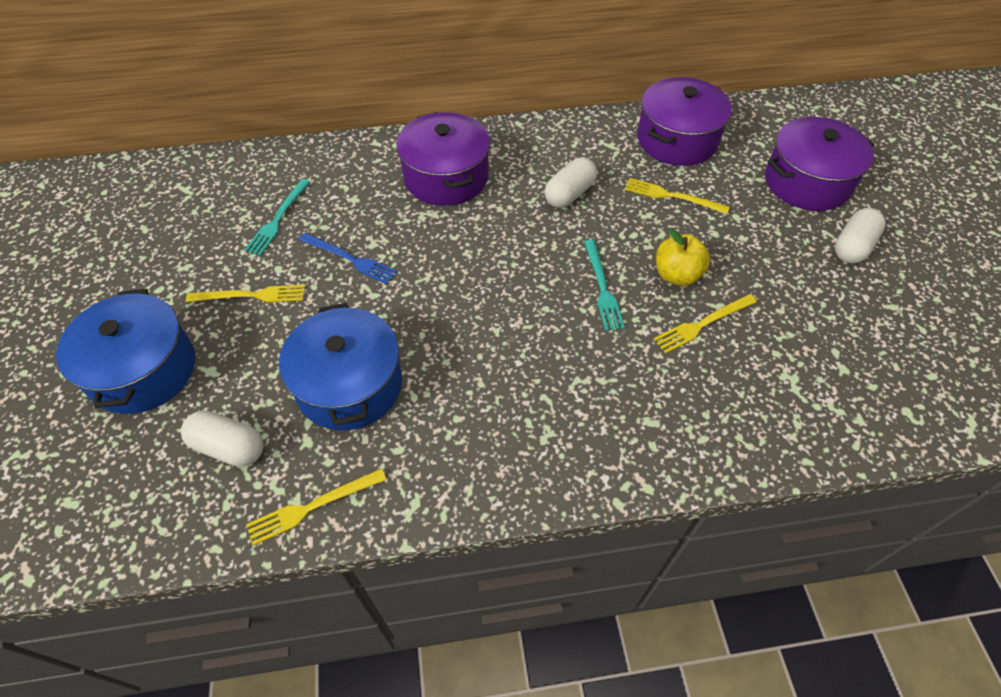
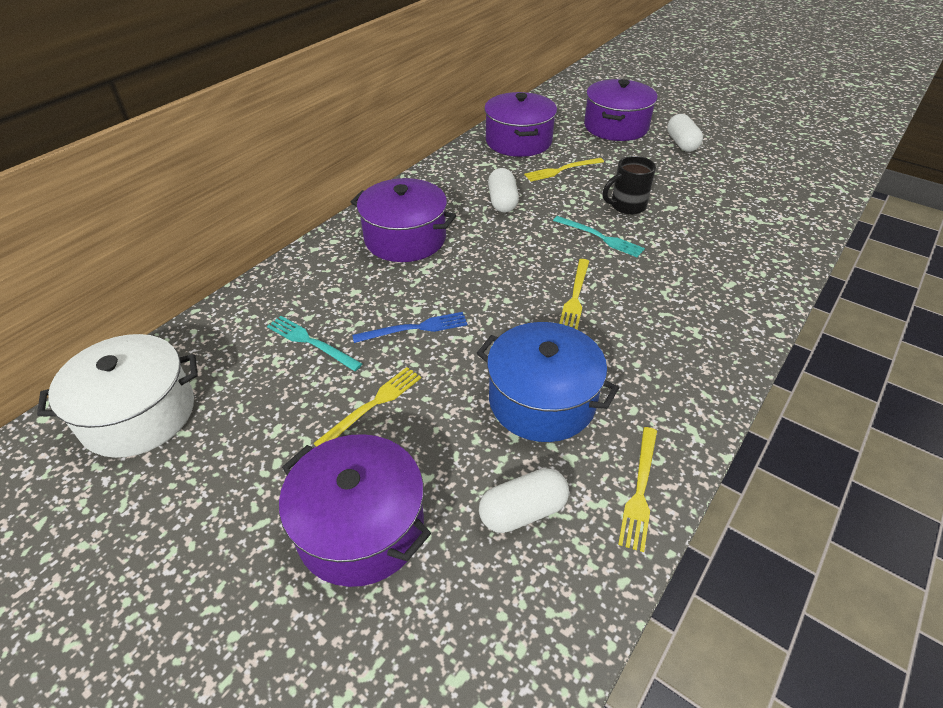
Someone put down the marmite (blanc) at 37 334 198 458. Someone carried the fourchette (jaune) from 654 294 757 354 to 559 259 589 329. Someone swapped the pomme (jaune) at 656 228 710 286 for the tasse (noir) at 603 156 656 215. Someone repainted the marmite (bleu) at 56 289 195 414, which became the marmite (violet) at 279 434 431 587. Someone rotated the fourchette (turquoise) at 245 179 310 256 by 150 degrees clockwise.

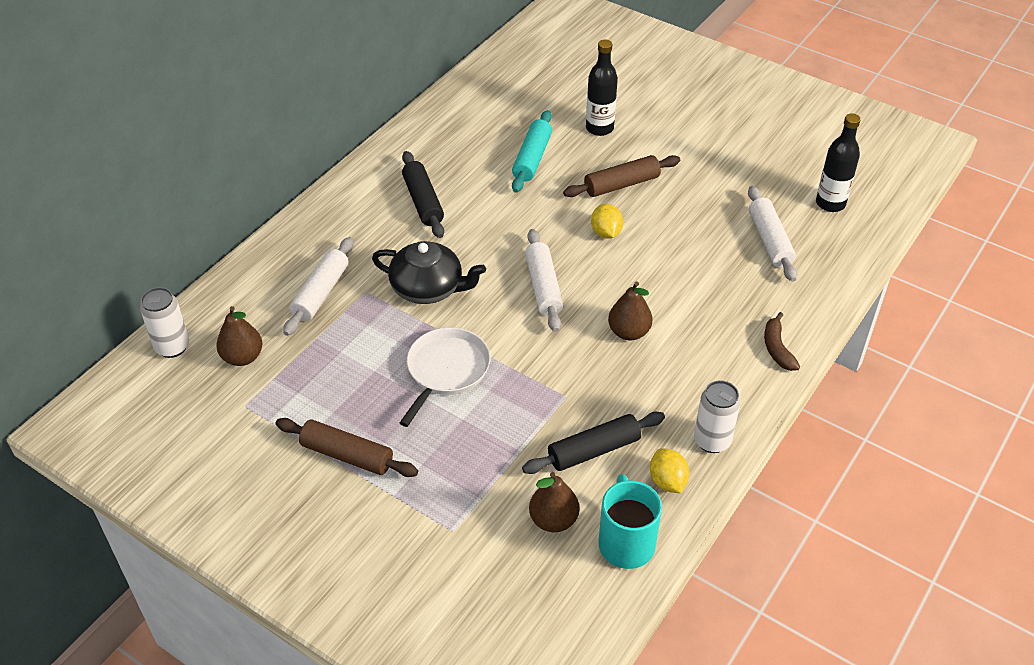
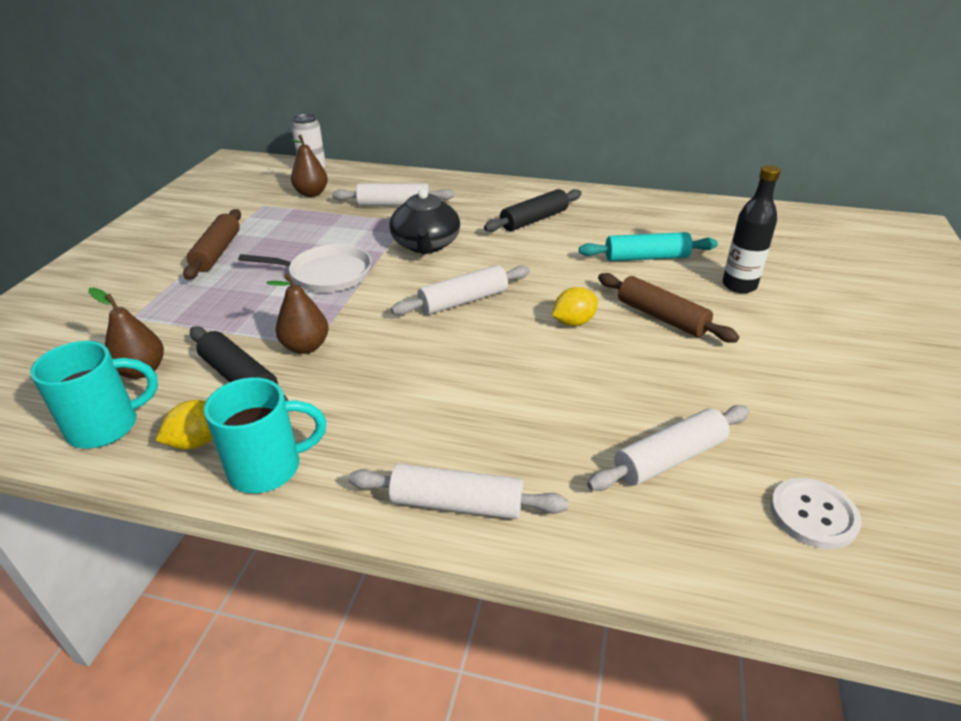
Someone carried the poire (marron) from 608 282 653 340 to 266 273 329 354. Someone swapped the canette (blanc) at 694 380 740 453 for the tasse (turquoise) at 204 377 326 493. Someone swapped the banane (marron) at 764 312 800 371 for the rouleau à pâtisserie (blanc) at 348 463 569 519. Someone swapped the bouteille (noir) at 816 113 861 212 for the bouton (blanc) at 770 478 862 549.

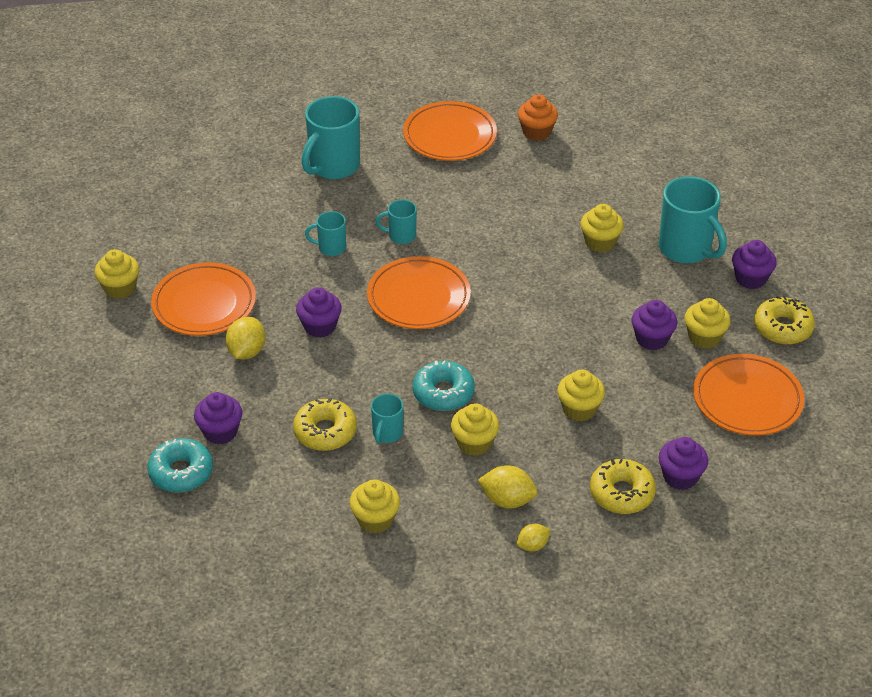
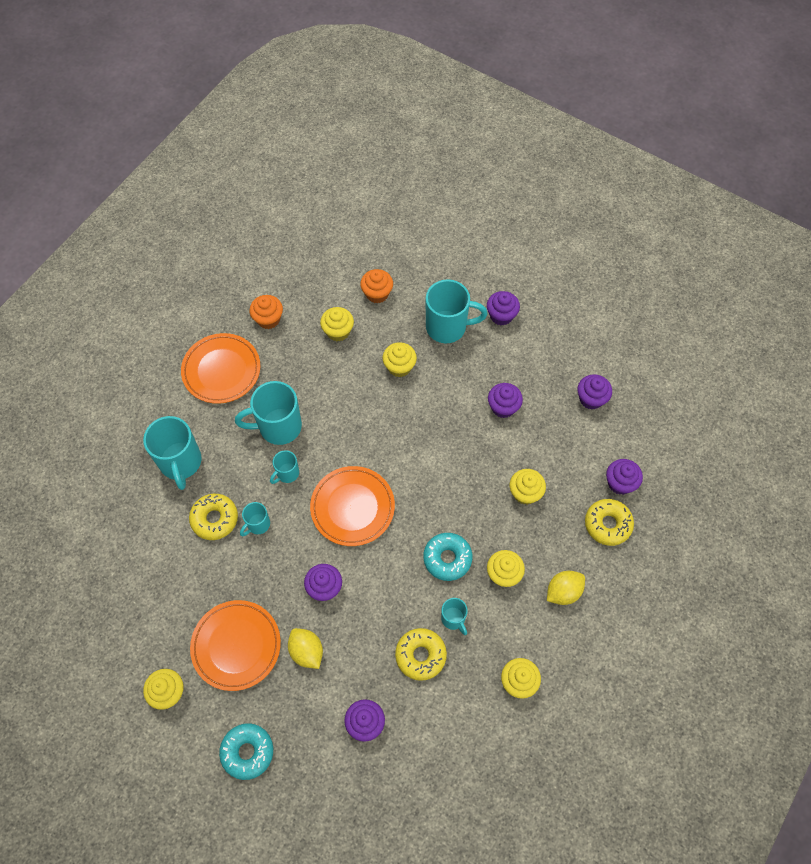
Someone took away the citron (jaune) at 517 524 551 552. Someone put down the tasse (turquoise) at 235 381 302 445. Someone put down the muffin (orange) at 360 269 393 303. Someone carried the beignet (turquoise) from 147 438 213 492 to 219 723 273 780. Someone carried the muffin (jaune) from 685 298 731 349 to 320 307 354 342. Someone carried the beignet (jaune) from 754 296 815 344 to 189 494 238 540. Someone swapped the assiette (orange) at 693 354 804 436 for the muffin (violet) at 578 374 612 410.

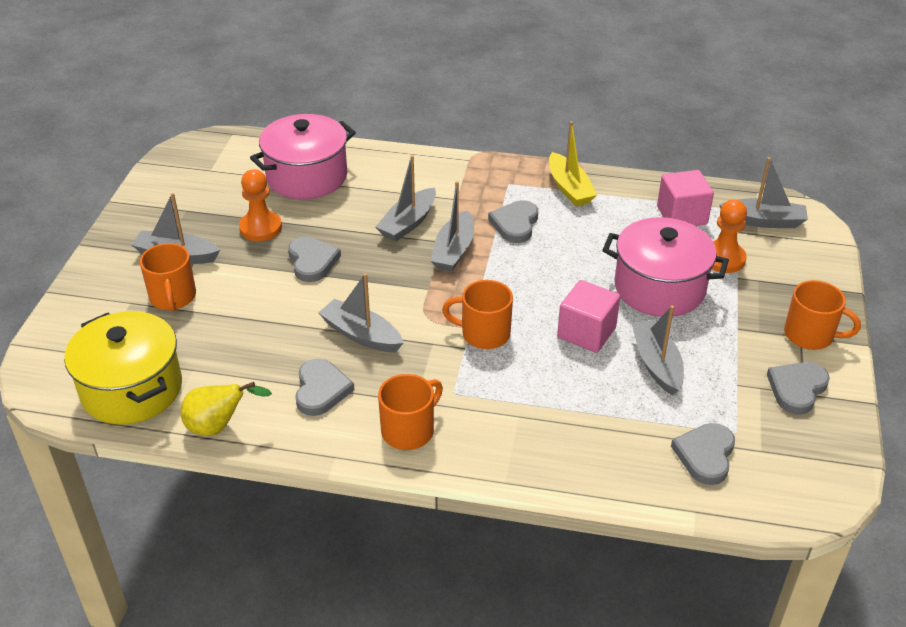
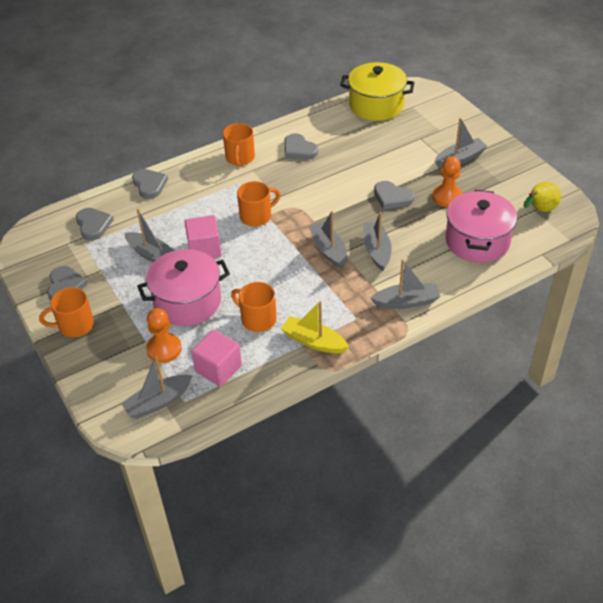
Someone carried the tasse (orange) from 140 243 196 312 to 231 282 276 332. Someone carried the poire (jaune) from 181 382 272 436 to 523 181 561 212. Someone carried the bateau (gris) from 318 273 403 352 to 370 259 441 309. Someone carried the cœur (gris) from 488 200 538 243 to 132 169 168 199.

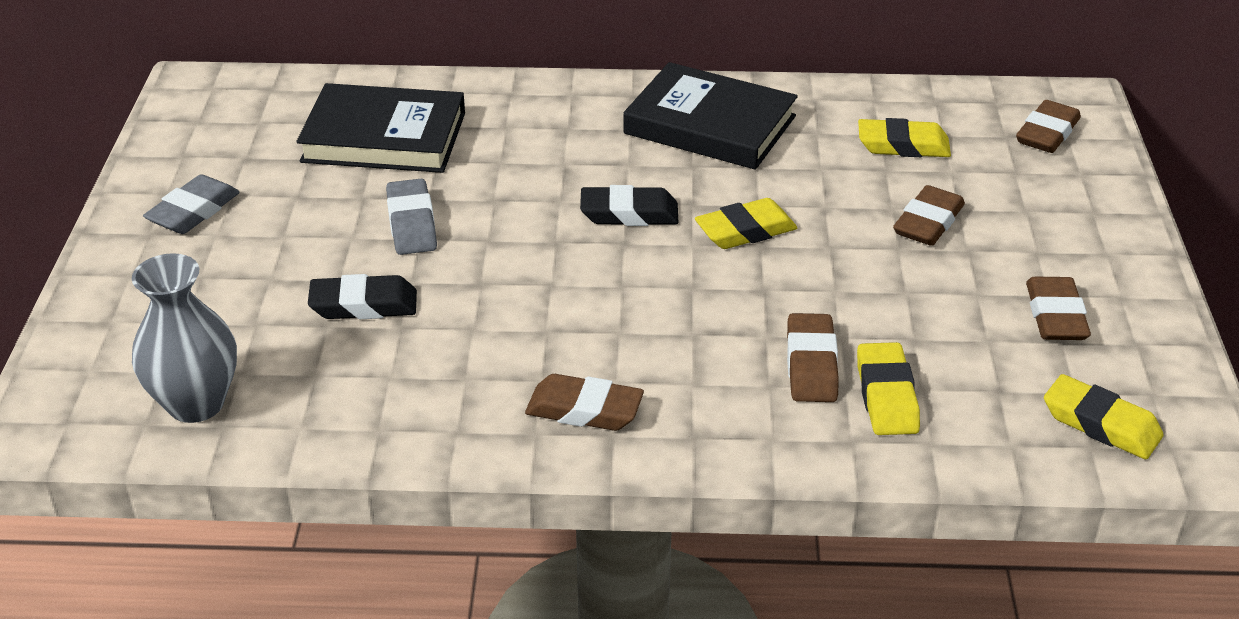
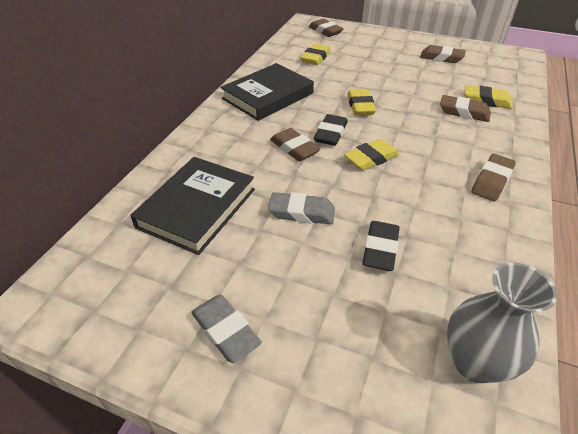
Someone carried the gomme (marron) from 893 185 965 246 to 270 128 321 161. Someone carried the gomme (jaune) from 1044 374 1164 459 to 344 139 399 171.

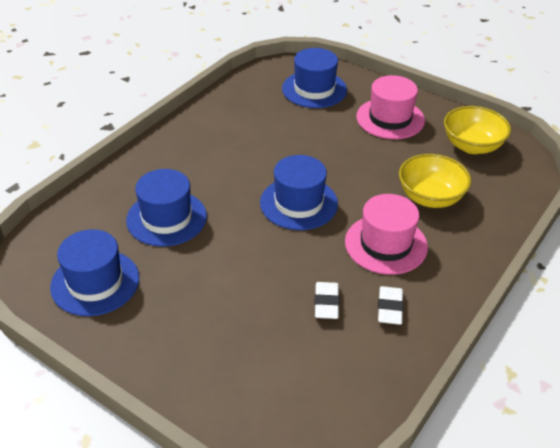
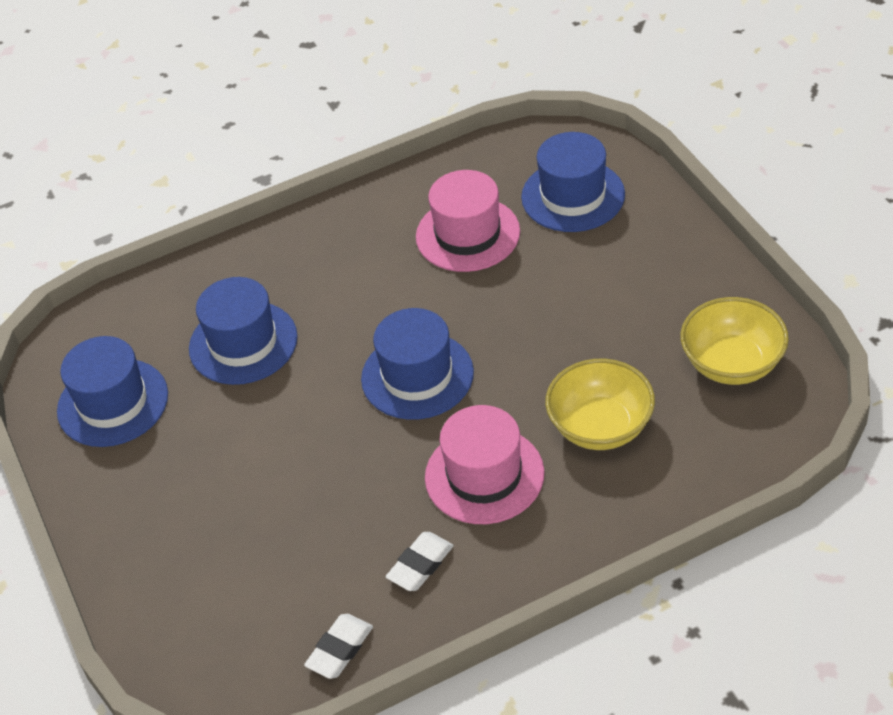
Someone carried the gomme (blanc) from 315 282 340 319 to 304 614 373 679. Someone carried the chapeau (rose) from 356 75 425 139 to 416 170 520 272.

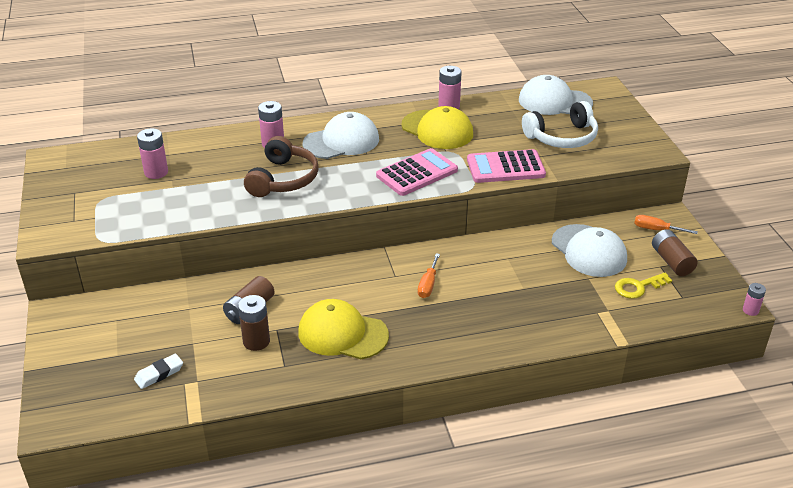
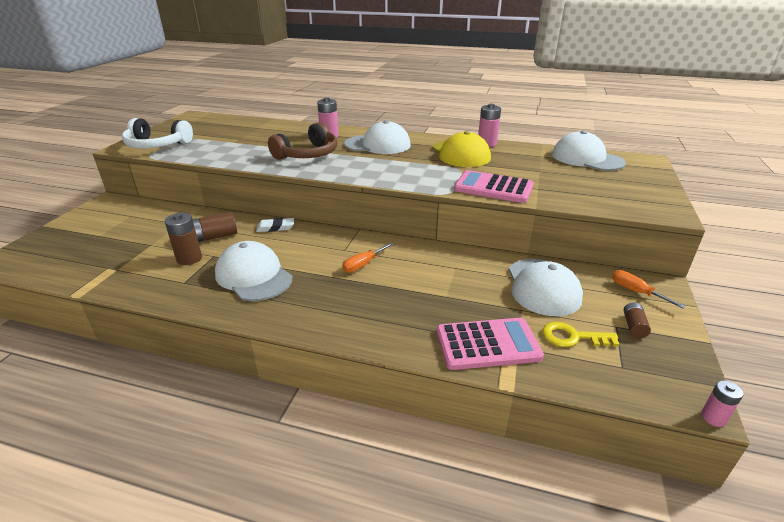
Someone took away the pile (rose) at 137 128 168 179. Someone carried the gomme (blanc) from 134 353 183 389 to 256 218 294 232. Someone carried the calculatrice (rose) from 376 148 458 196 to 436 318 544 370. Someone carried the casque audio (blanc) from 522 101 598 148 to 122 118 193 149. Someone repainted the casquette (jaune) at 298 299 389 359, which became the casquette (blanc) at 215 241 293 301. Someone scaled the pile (marron) at 652 229 698 276 by 0.61.

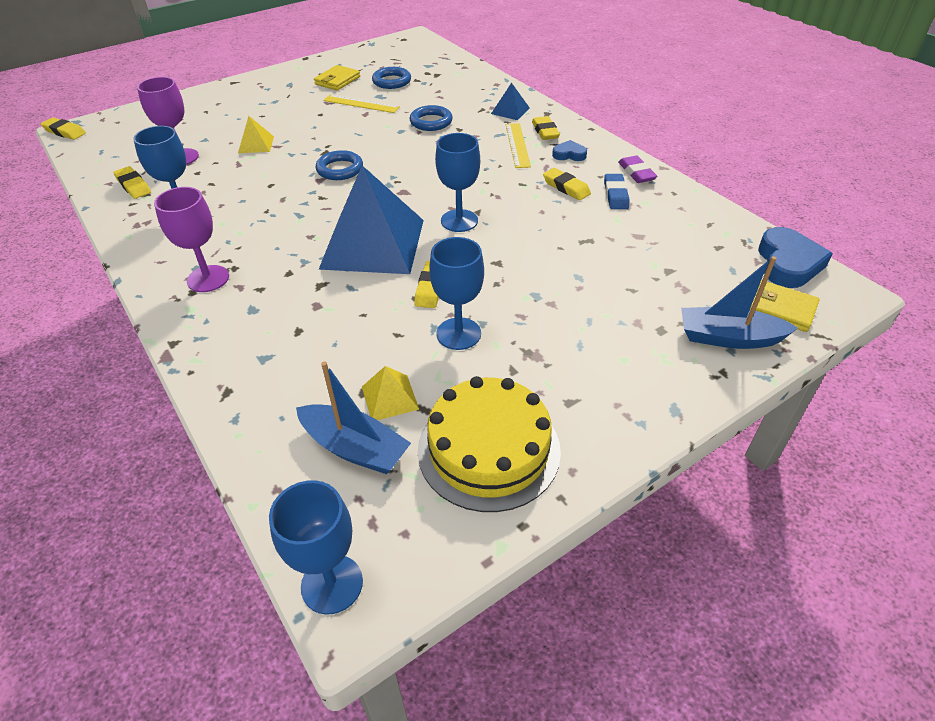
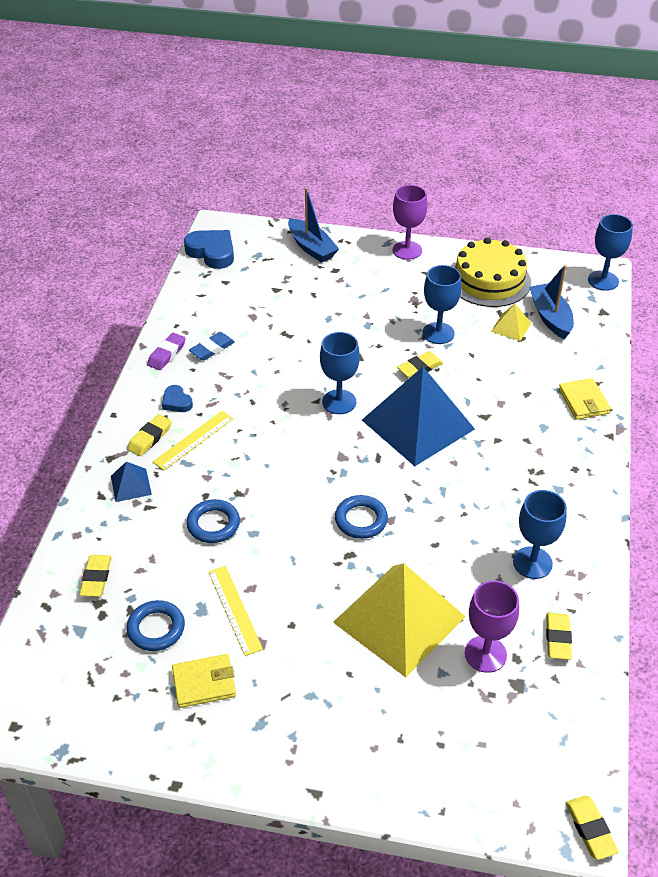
Someone carried the verre à pied (violet) from 154 187 229 292 to 393 185 427 260. Someone carried the gomme (jaune) from 543 168 591 200 to 79 555 111 597. Someone carried the portefeuille (jaune) from 750 280 820 332 to 559 378 611 420. Someone rotated the cœur (bleu) at 758 227 833 288 by 75 degrees clockwise. Someone scaled the pyramide (jaune) at 238 116 274 153 by 2.36.

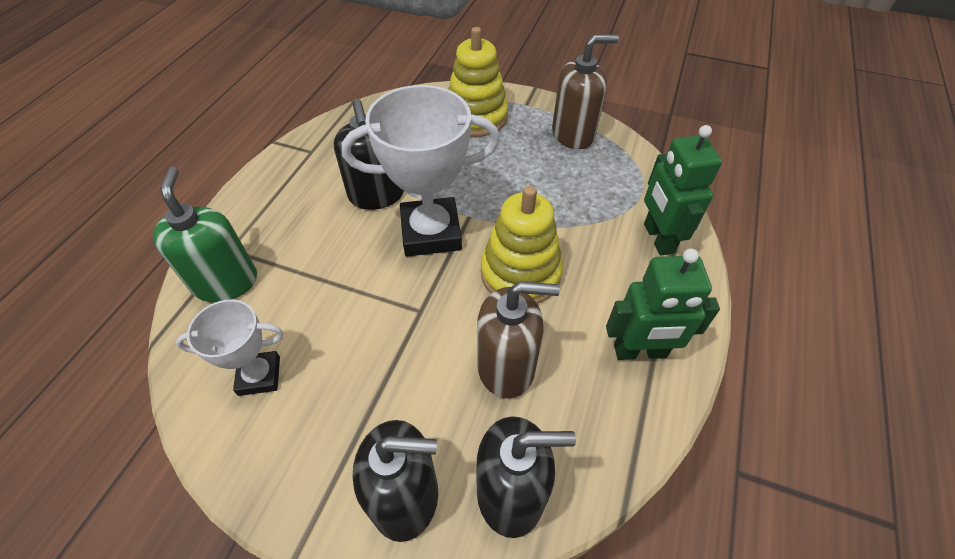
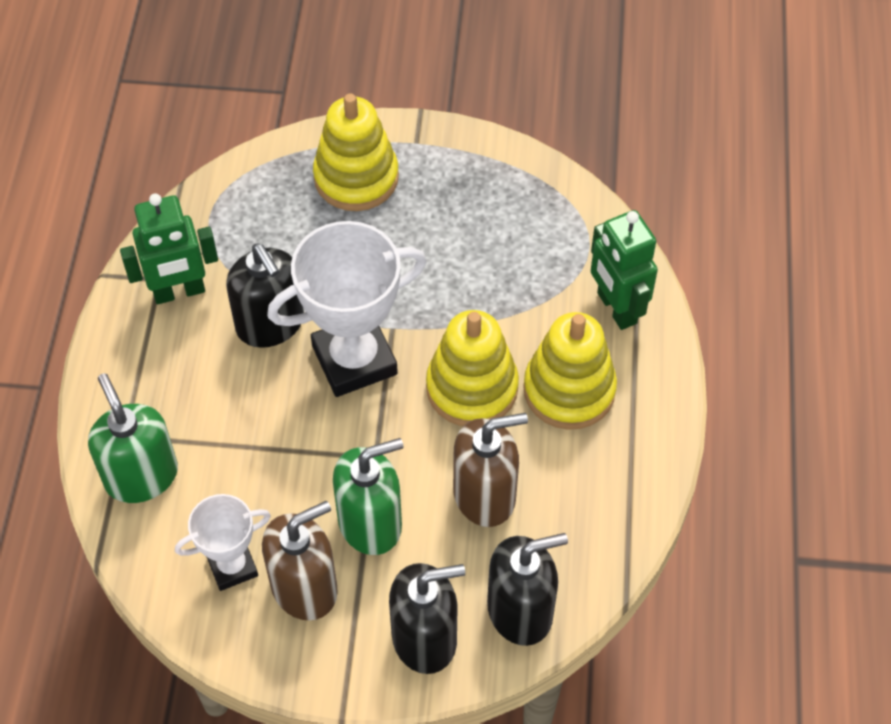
Someone put down the distributeur de savon (vert) at 333 438 404 555. Someone put down the jouet à empiler (jaune) at 523 312 617 430. Someone carried the distributeur de savon (marron) from 552 34 619 149 to 262 501 338 621. Someone carried the robot (vert) from 606 248 720 360 to 120 193 218 304.

